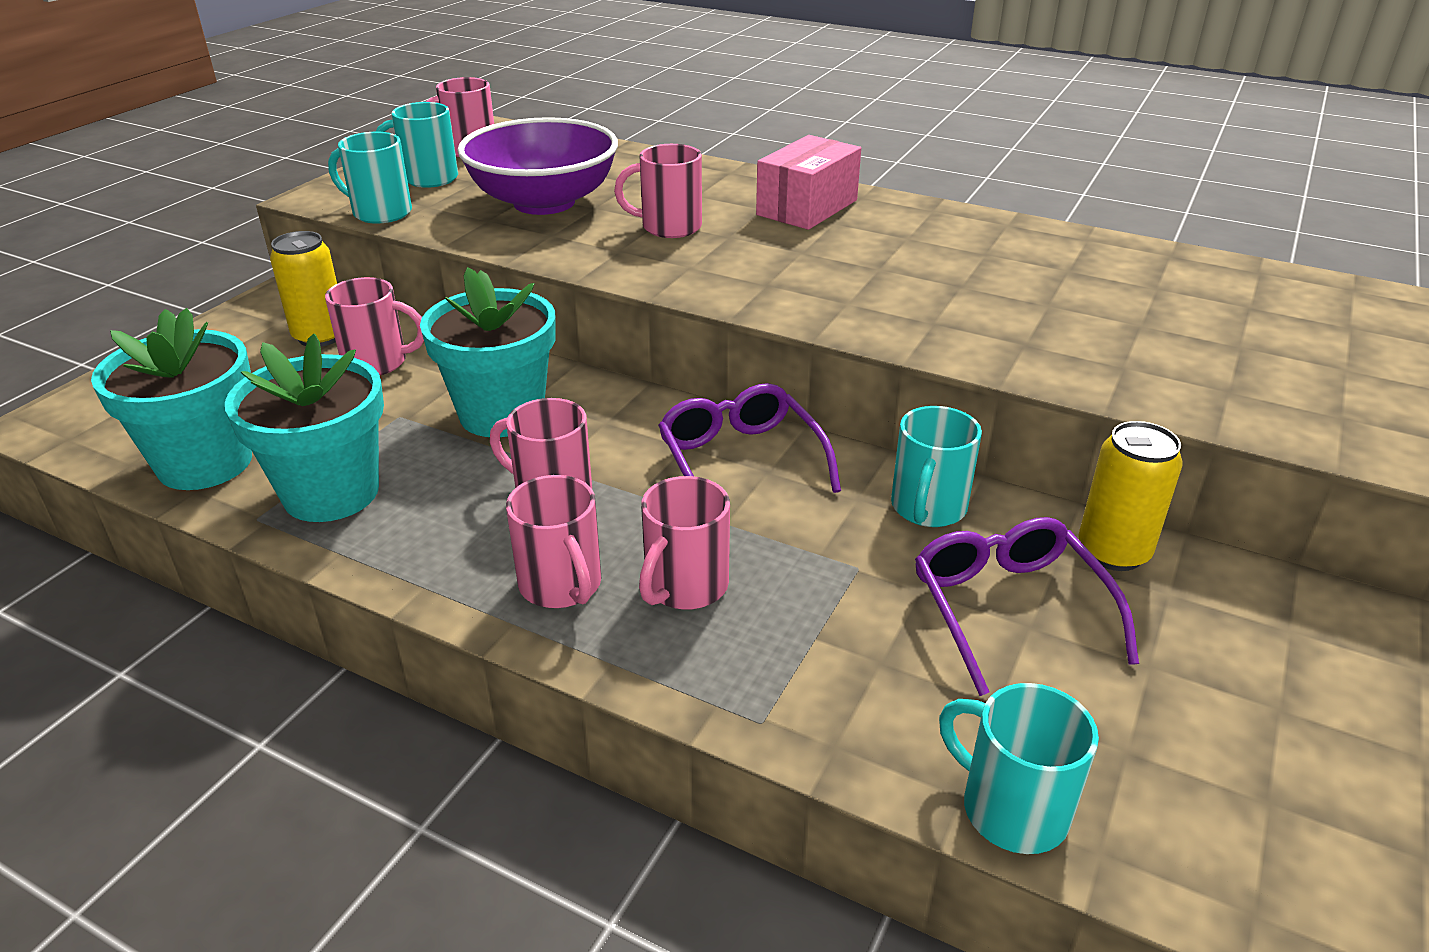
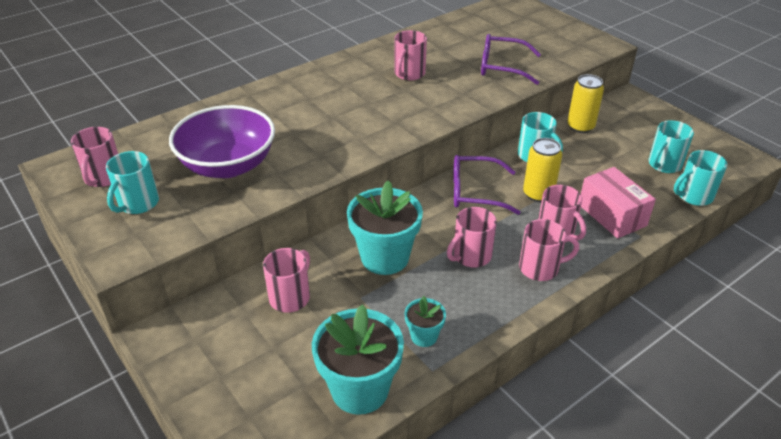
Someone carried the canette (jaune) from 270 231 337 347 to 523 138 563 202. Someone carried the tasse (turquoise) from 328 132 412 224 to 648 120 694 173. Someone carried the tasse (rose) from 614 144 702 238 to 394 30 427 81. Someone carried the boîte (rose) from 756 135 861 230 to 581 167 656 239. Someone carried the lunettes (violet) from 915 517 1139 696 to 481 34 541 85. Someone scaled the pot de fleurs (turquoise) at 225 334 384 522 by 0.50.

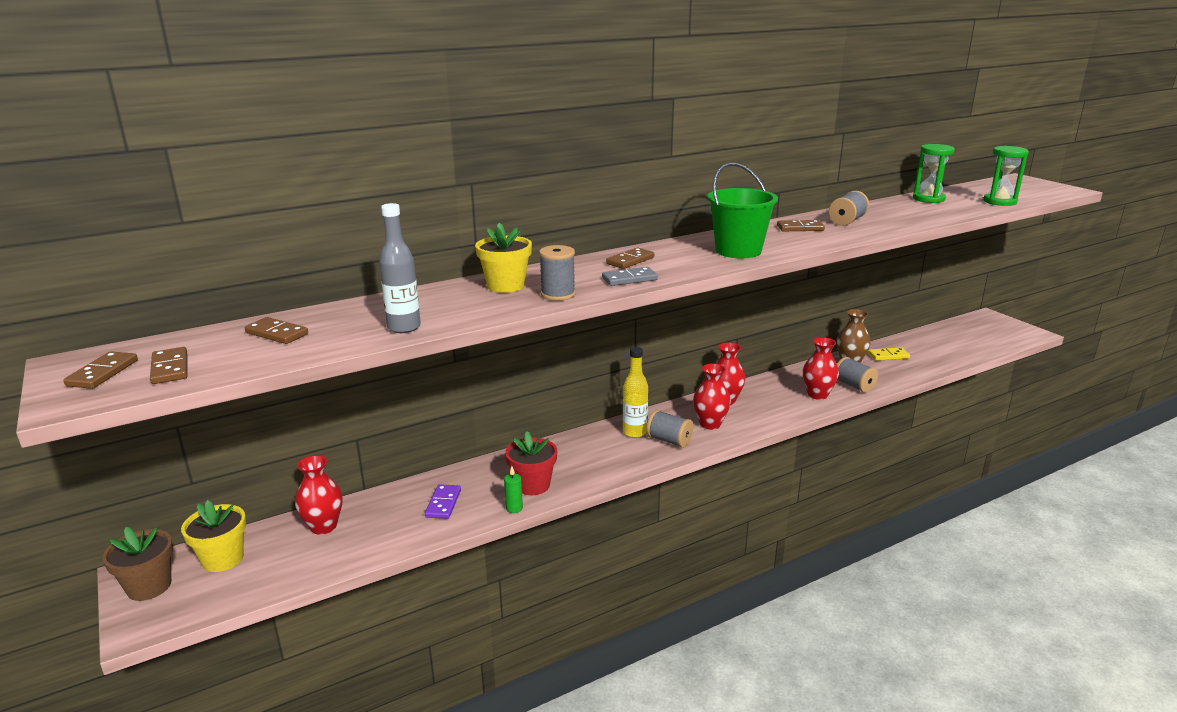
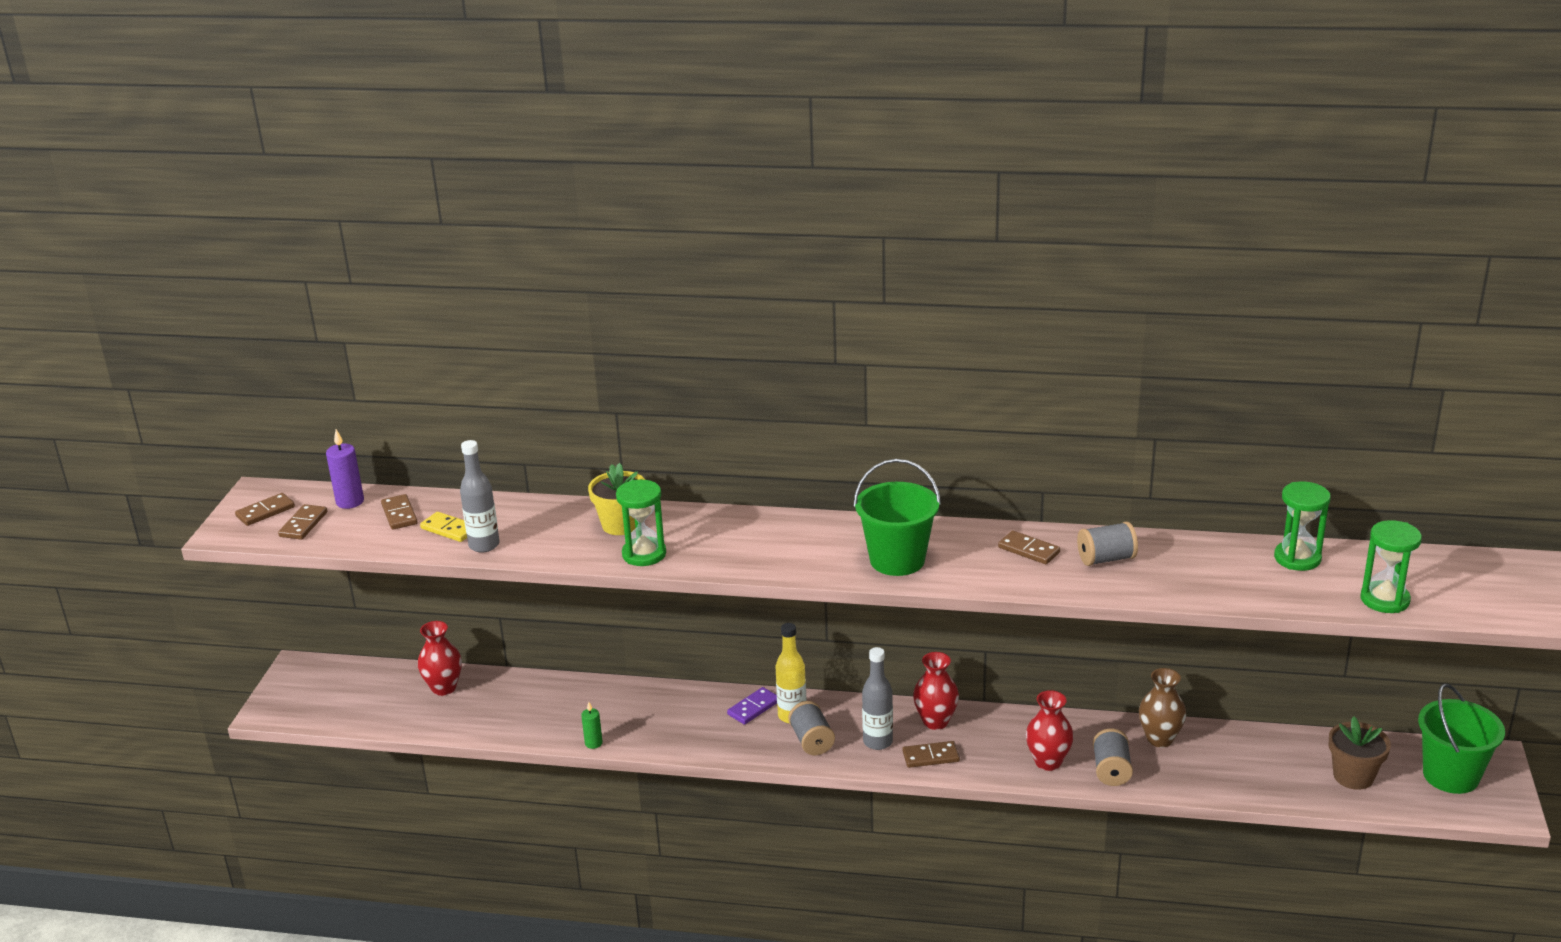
Someone took away the pot de fleurs (jaune) at 181 500 246 572. Someone took away the pot de fleurs (rouge) at 505 431 557 495. Someone took away the domino (gris) at 602 267 658 286. Someone put down the bougie (violet) at 326 429 364 509. Someone put down the seau (vert) at 1418 684 1505 794. Someone carried the pot de fleurs (marron) from 102 527 173 601 to 1328 716 1391 790. Someone carried the domino (violet) from 425 484 461 519 to 727 687 777 725. Someone carried the domino (marron) from 606 248 654 269 to 903 741 960 768. Someone carried the domino (jaune) from 868 347 910 361 to 420 512 467 542. Someone swapped the bobine (gris) at 539 245 576 301 for the sablier (vert) at 616 480 666 566. Someone swapped the vase (rouge) at 693 363 731 430 for the bouteille (gris) at 862 647 893 750.

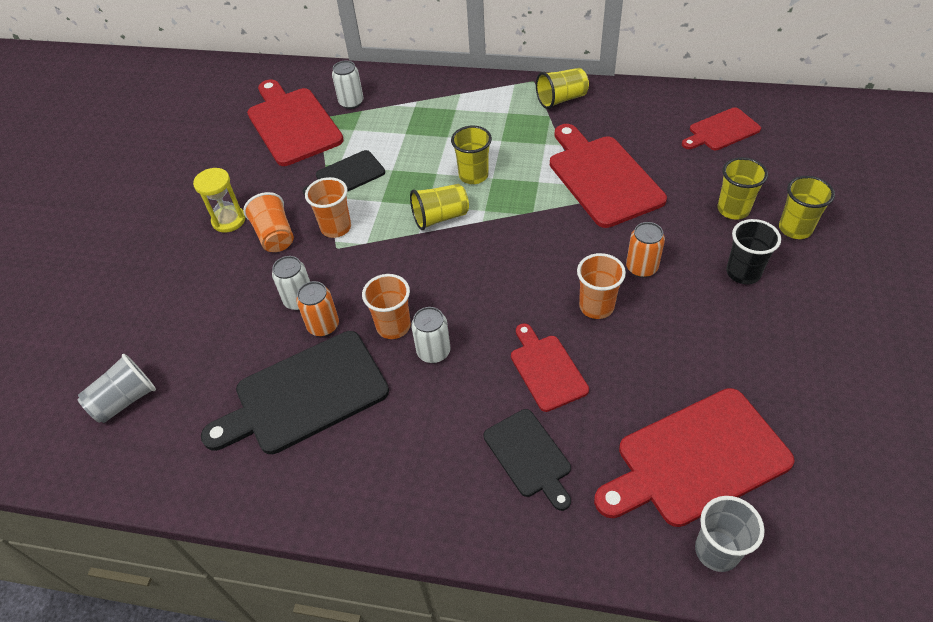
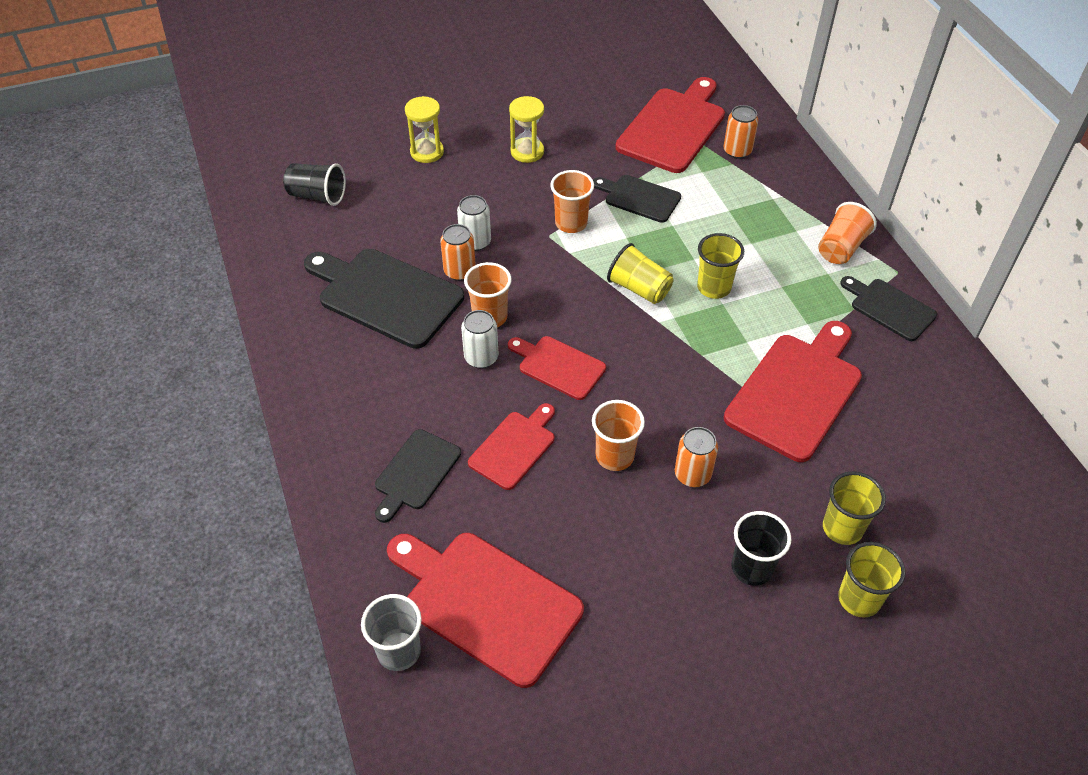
Someone put down the sablier (jaune) at 405 96 444 163. Someone carried the gobelet (orange) from 243 192 294 252 to 818 202 877 264. Someone carried the planche à découper (rouge) from 682 107 761 150 to 508 336 606 400. Someone swapped the gobelet (jaune) at 536 68 589 109 for the planche à découper (noir) at 840 276 937 341. Someone repainted the gobelet (gris) at 78 354 156 423, which became the gobelet (noir) at 283 163 346 206. Someone repainted the canette (blanc) at 332 60 363 109, which became the canette (orange) at 723 105 758 159.

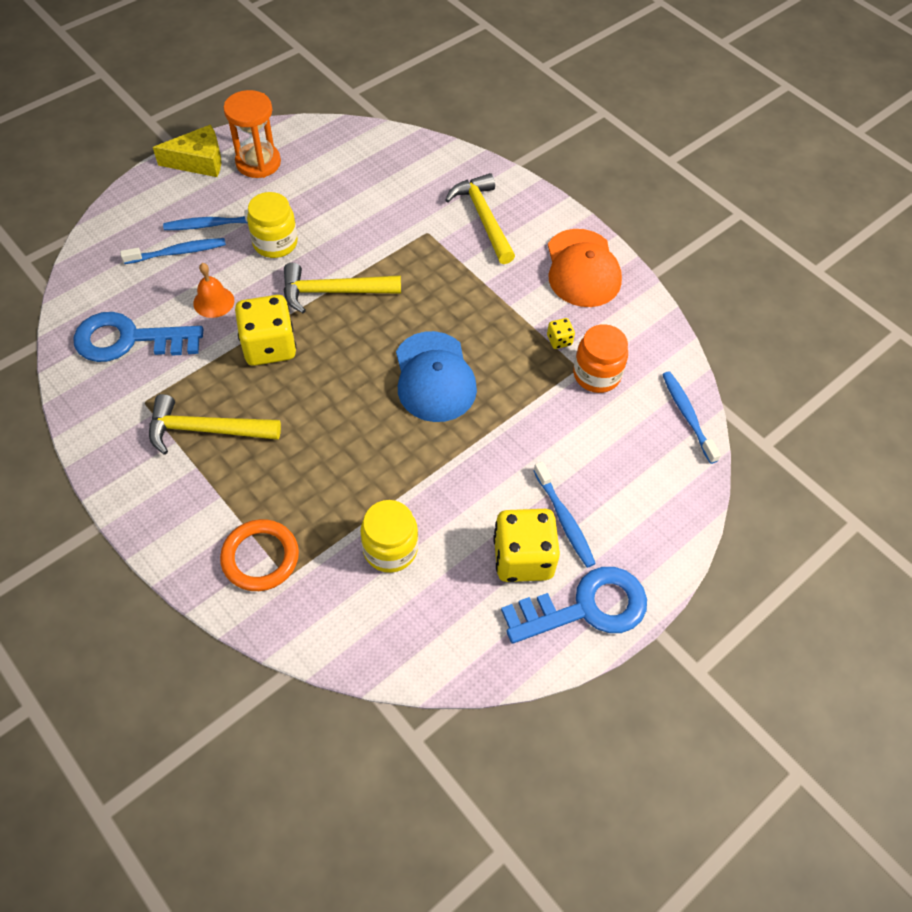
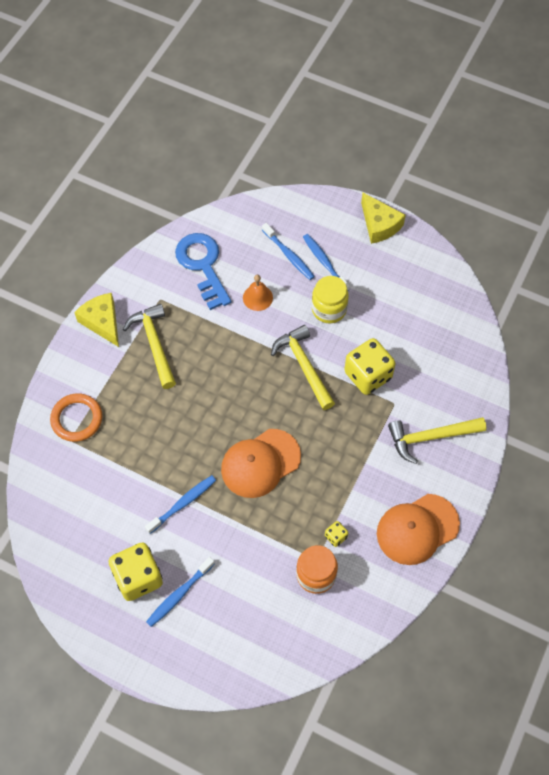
Someone took away the sablier (orange) at 223 90 281 178. Someone took away the bocal (jaune) at 360 500 418 573. Someone took away the clé (bleu) at 501 567 647 644. Someone put down the fromage (jaune) at 74 293 119 347. Someone carried the dé (jaune) from 235 295 296 366 to 344 338 396 395. Someone carried the brosse à dents (bleu) from 662 371 721 464 to 145 475 216 534. Someone repainted the casquette (bleu) at 396 331 477 422, which became the casquette (orange) at 221 429 301 498. Someone rotated the marteau (jaune) at 445 173 515 264 by 150 degrees counterclockwise.

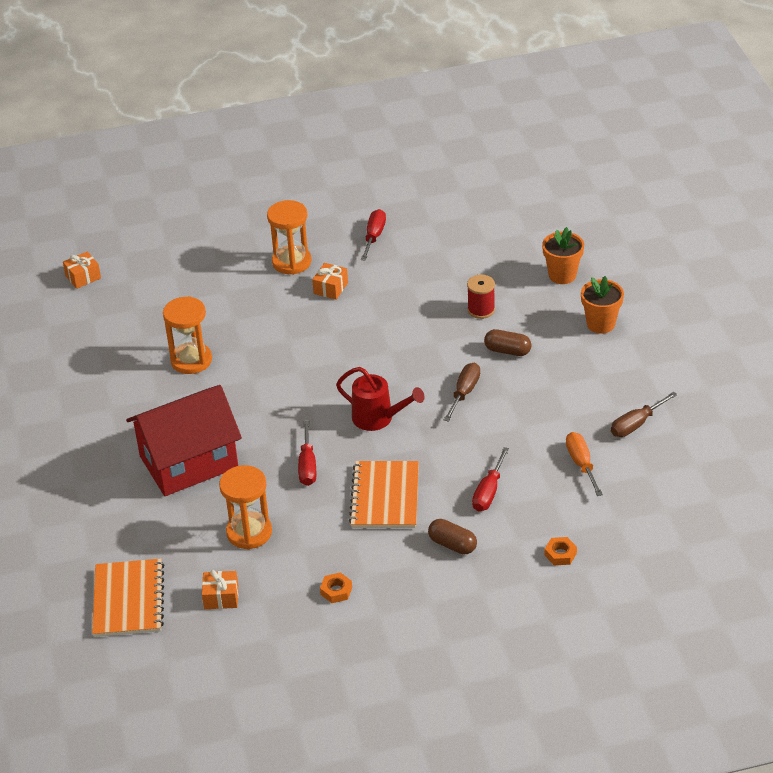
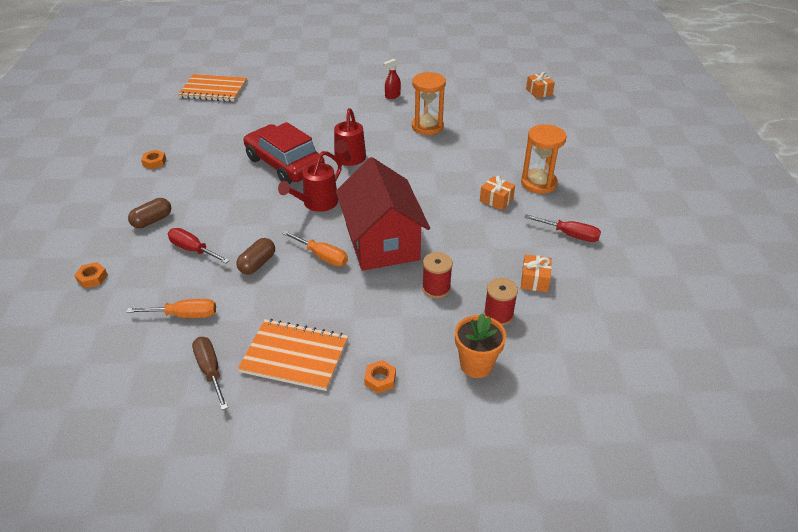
Someone took away the sablier (orange) at 219 465 272 549. Someone put down the arrosoir (rouge) at 334 108 366 166. Someone put down the vaporisateur (rouge) at 383 58 401 99. Someone put down the bobine (rouge) at 484 278 518 326. Someone carried the maison (rouge) from 126 385 242 496 to 336 157 430 271. Someone carried the cadeau (orange) from 202 570 238 609 to 521 254 552 292. Someone carried the carnet (orange) from 349 461 419 528 to 238 319 348 391. Someone carried the gélule (marron) from 484 329 531 356 to 236 238 275 274. Someone swapped the tournevis (rouge) at 298 421 316 486 for the voiture (rouge) at 243 122 325 184. Someone swapped the pot de fleurs (orange) at 581 276 624 334 for the écrou (orange) at 364 360 396 393. Someone repainted the tournevis (marron) at 444 363 480 422, which became the tournevis (orange) at 282 231 348 267.

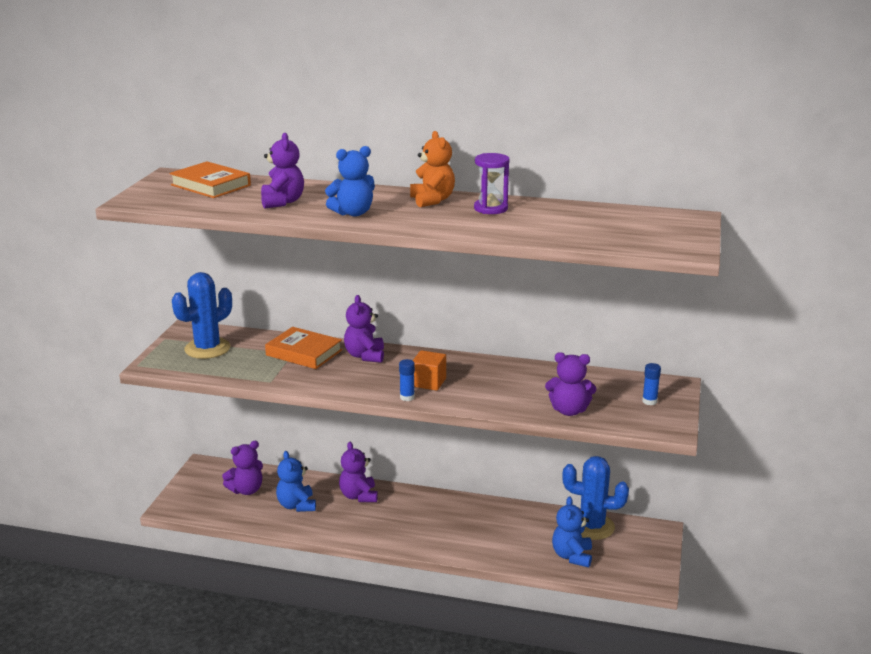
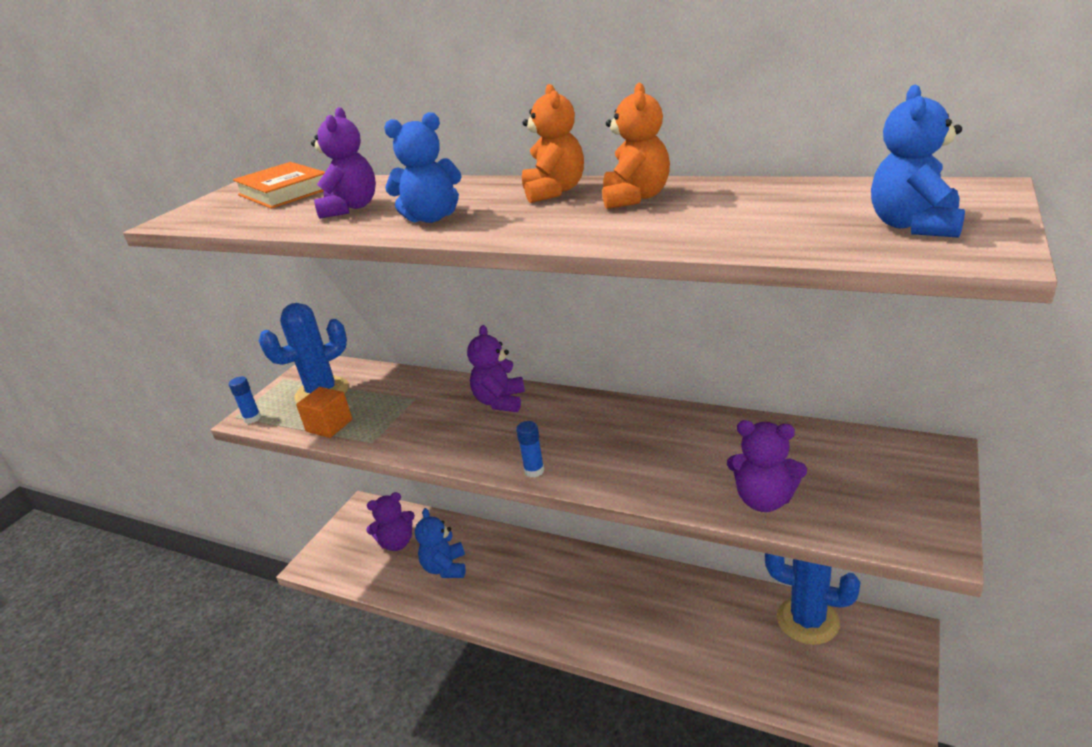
Someone took away the livre (orange) at 265 327 342 369. Someone took away the ours en peluche (violet) at 339 442 378 502. Someone carried the cube (orange) from 413 350 446 391 to 296 387 352 438. Someone carried the ours en peluche (bleu) from 552 496 592 567 to 871 85 965 238. Someone carried the bâton de colle (bleu) from 642 363 661 405 to 229 376 261 424. Someone swapped the sablier (violet) at 474 153 510 214 for the ours en peluche (orange) at 602 83 670 209.

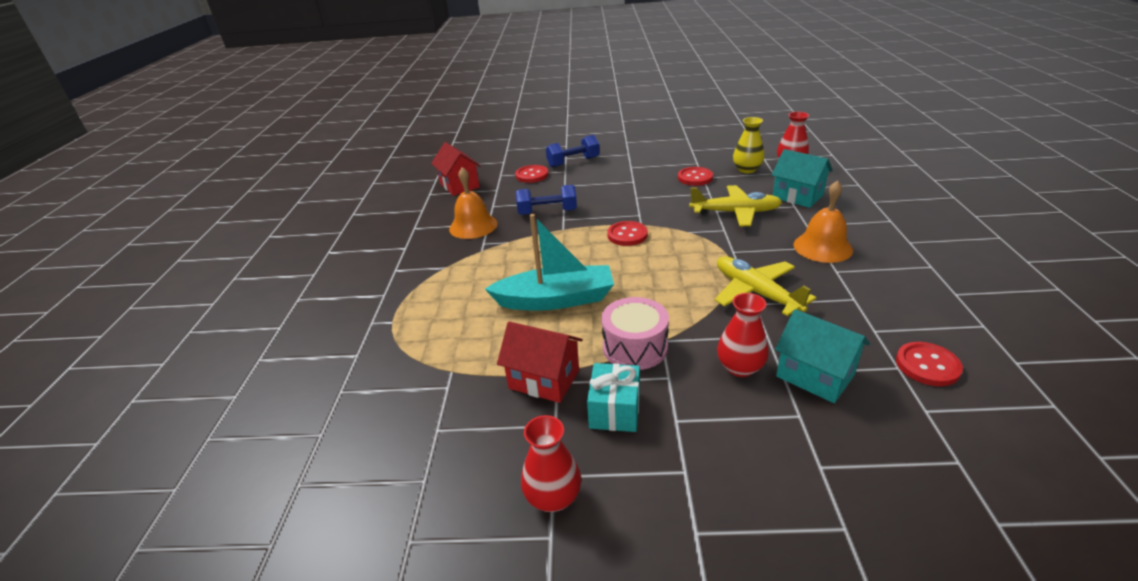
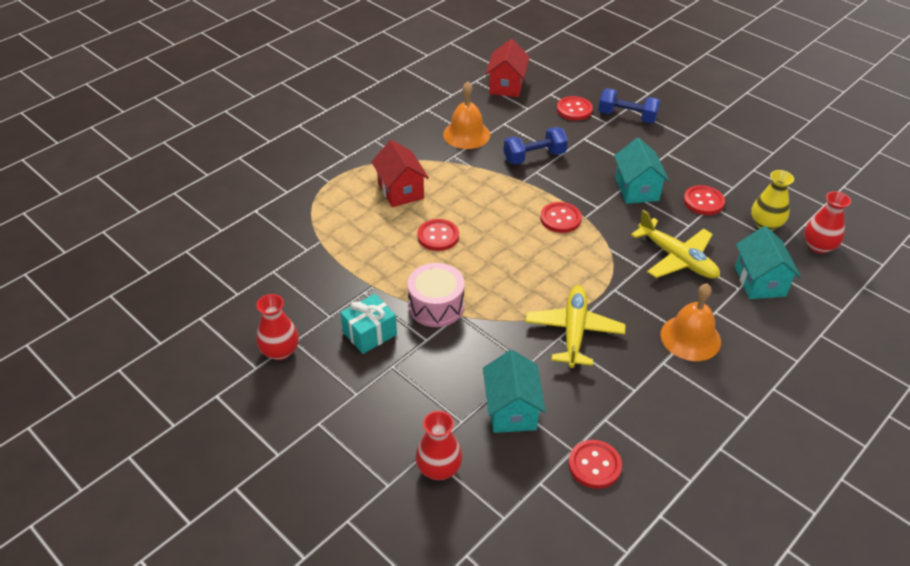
Someone put down the maison (turquoise) at 614 137 669 204. Someone carried the maison (rouge) from 497 321 583 403 to 371 140 429 207. Someone carried the vase (rouge) from 717 293 769 377 to 415 411 462 480. Someone swapped the bateau (turquoise) at 485 214 614 311 for the bouton (rouge) at 417 219 459 251. Someone rotated the haltère (bleu) at 516 185 577 215 by 60 degrees counterclockwise.

